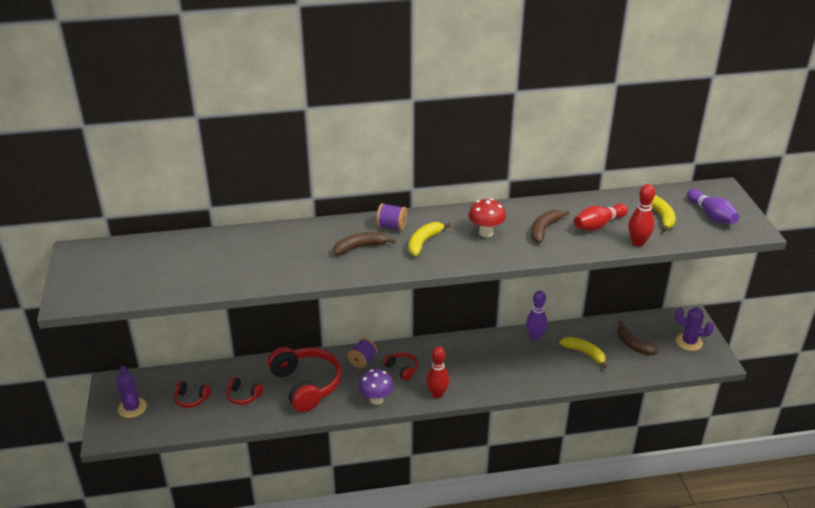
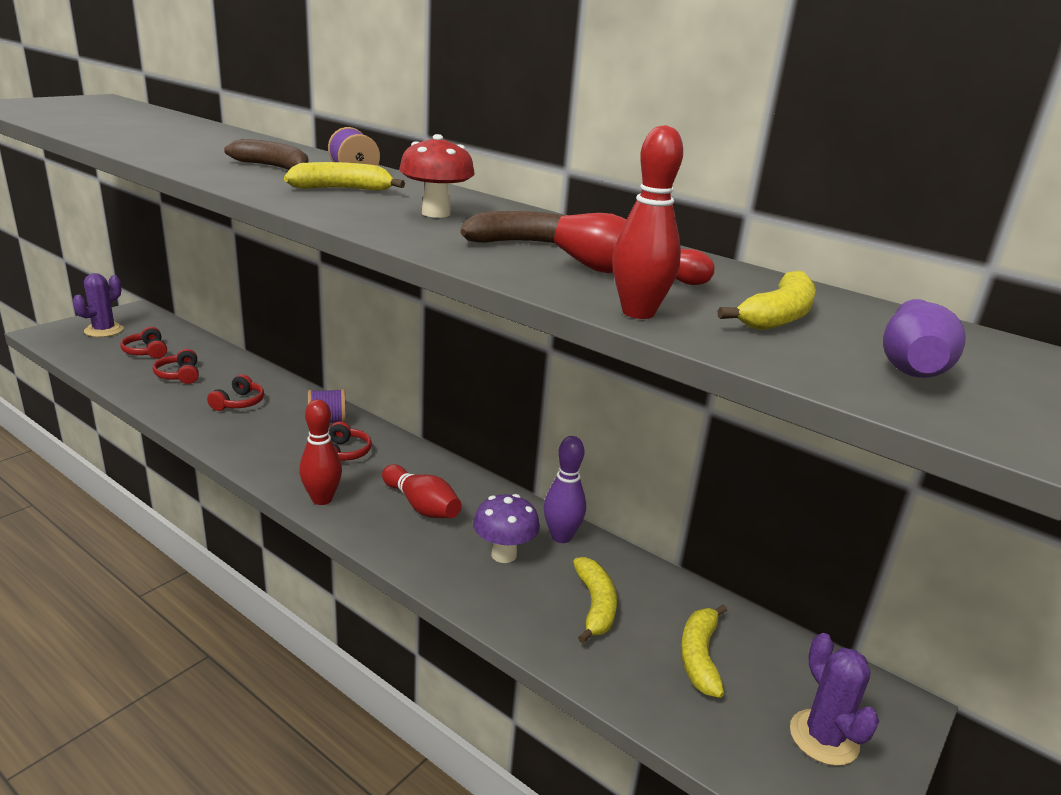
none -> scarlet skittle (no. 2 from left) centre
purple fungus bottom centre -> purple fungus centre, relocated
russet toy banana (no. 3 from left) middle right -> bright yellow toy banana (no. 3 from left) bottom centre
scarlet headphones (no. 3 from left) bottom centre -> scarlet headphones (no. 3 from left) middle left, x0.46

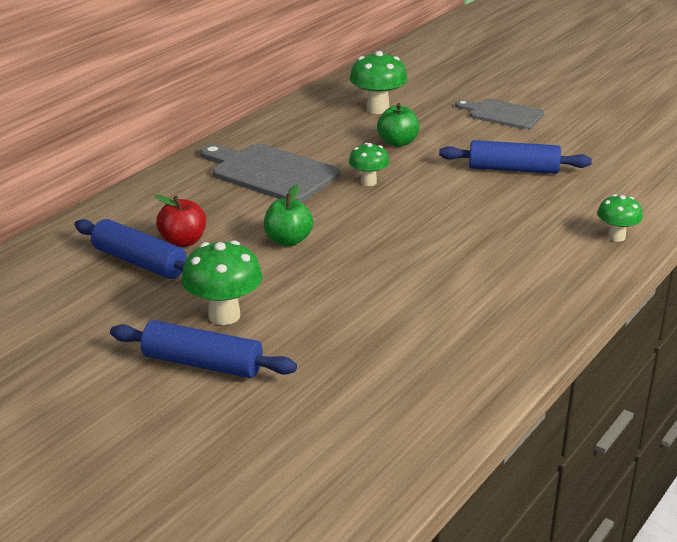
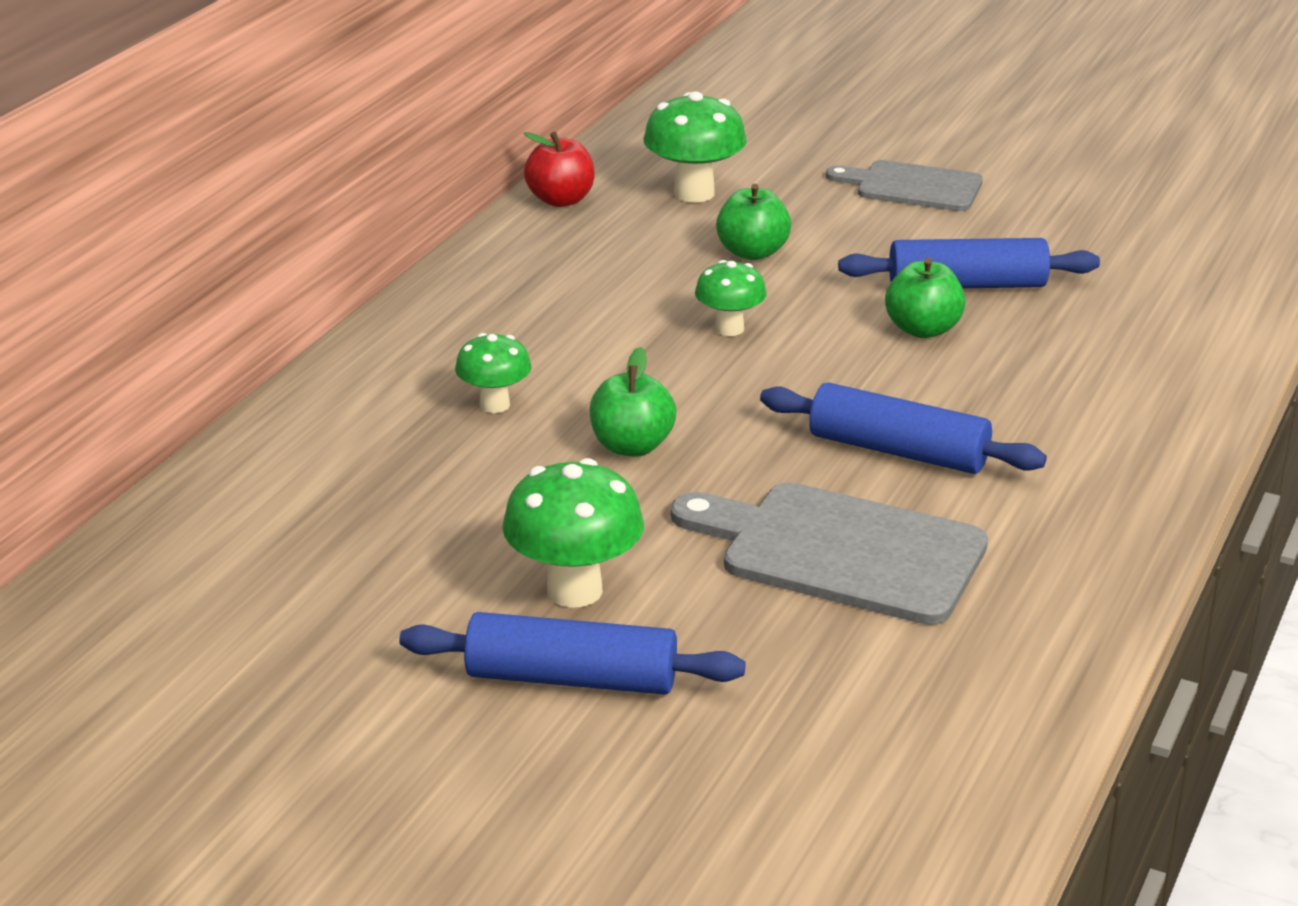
none -> leaf-green apple (no. 3 from left) top right
cobalt rolling pin (no. 1 from left in the first image) middle left -> cobalt rolling pin (no. 2 from left) middle right, relocated
scarlet apple middle left -> scarlet apple top centre, relocated
ash-grey cutting board (no. 1 from left) top centre -> ash-grey cutting board (no. 1 from left) centre, relocated
leaf-green fungus (no. 4 from left in the first image) middle right -> leaf-green fungus (no. 1 from left) centre, relocated

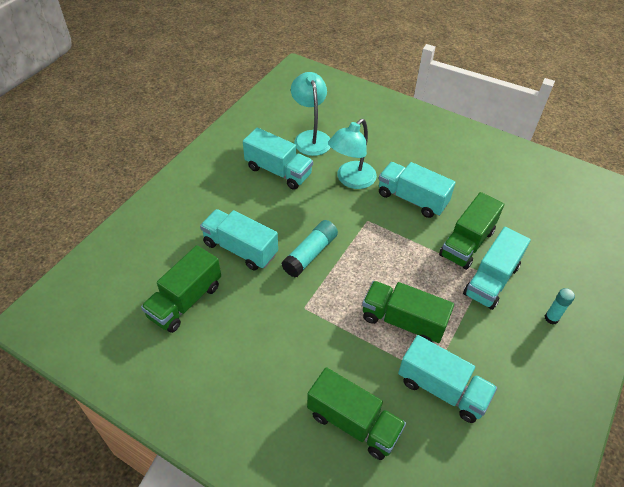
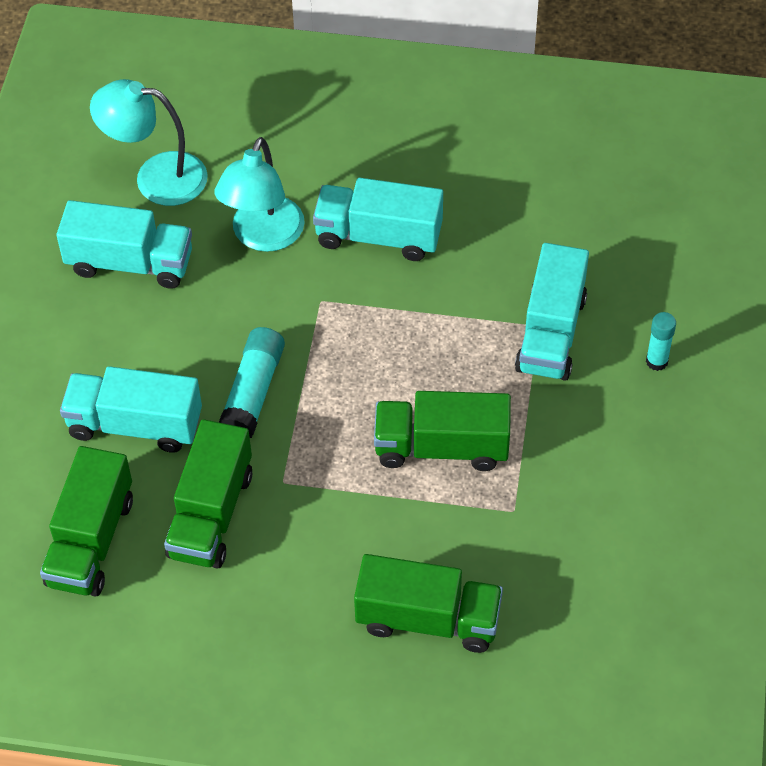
turquoise toy truck (no. 4 from left) bottom right -> none
leaf-green toy truck (no. 4 from left in the first image) middle right -> leaf-green toy truck (no. 2 from left) middle left, relocated
turquoise reading lamp (no. 1 from left) top centre -> turquoise reading lamp (no. 1 from left) top left, 45 degrees counterclockwise

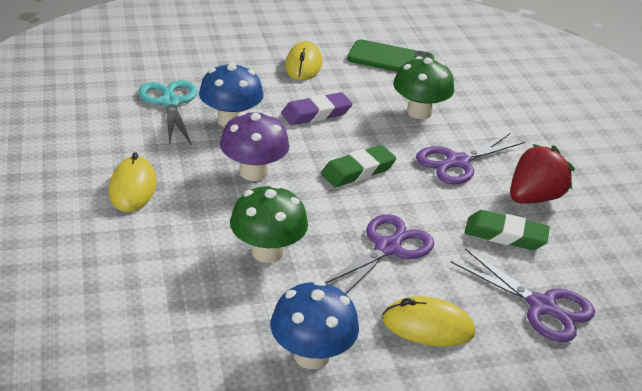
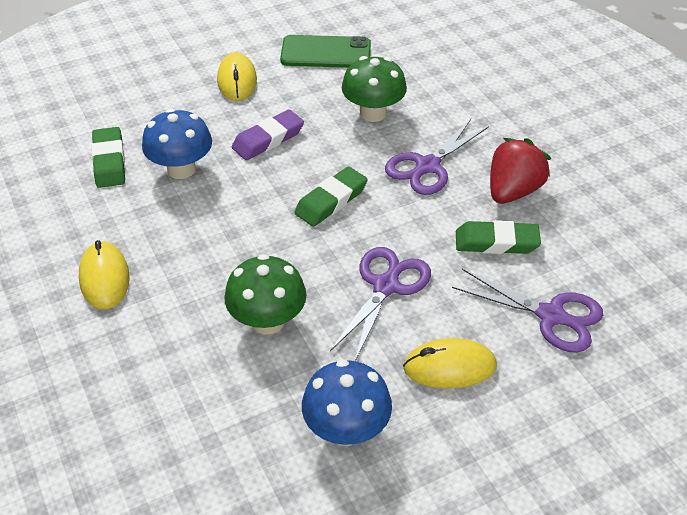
purple fungus centre -> none
turquoise scissors top left -> leaf-green pencil eraser (no. 1 from left) top left

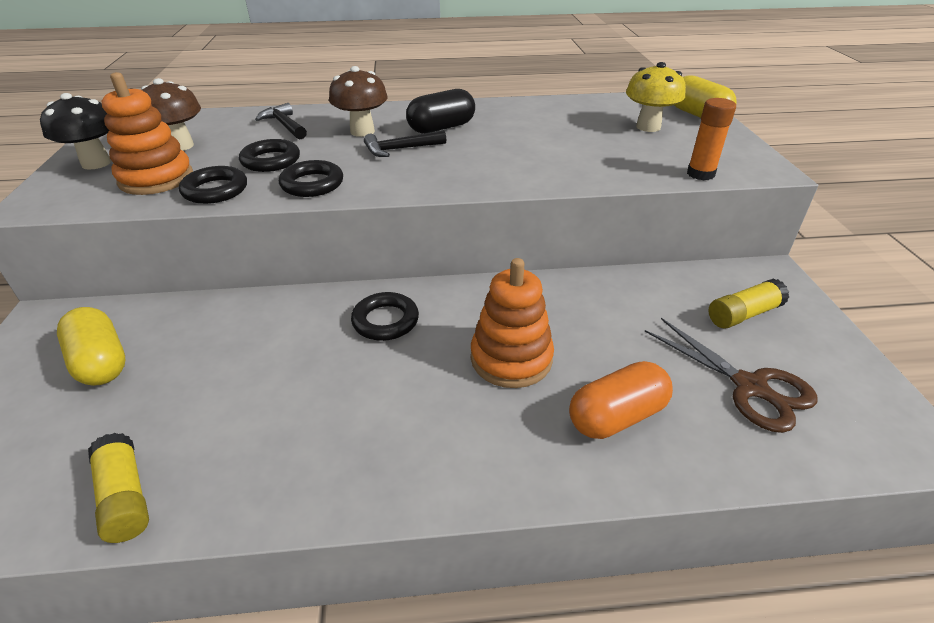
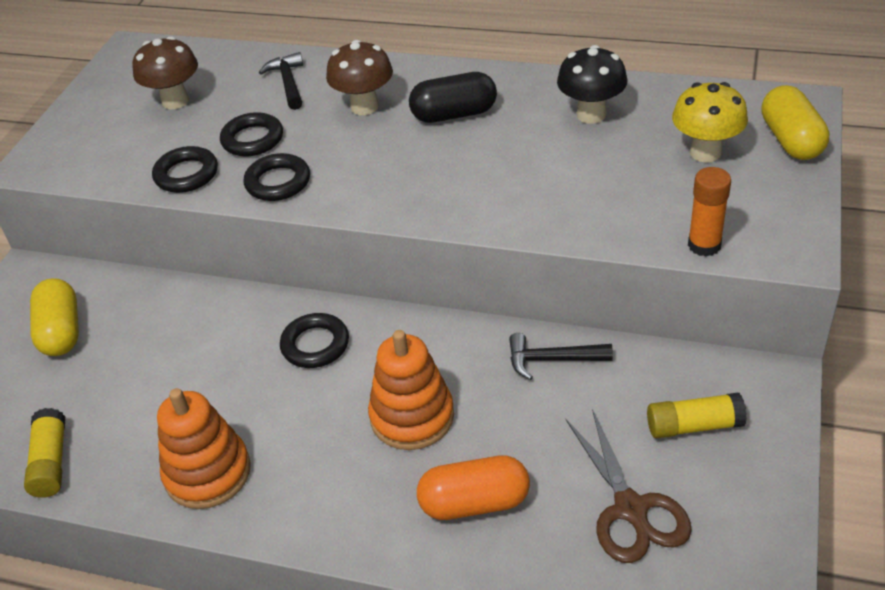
black fungus top left -> black fungus top right, relocated
orange-coloured stacking toy (no. 1 from left) top left -> orange-coloured stacking toy (no. 1 from left) bottom left, relocated
black claw hammer (no. 2 from left) top centre -> black claw hammer (no. 2 from left) centre, relocated

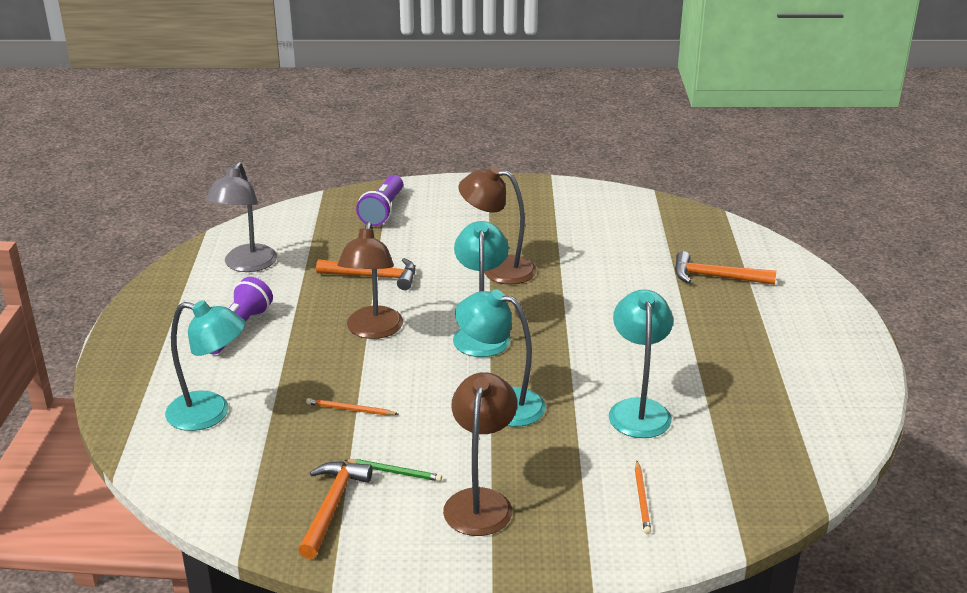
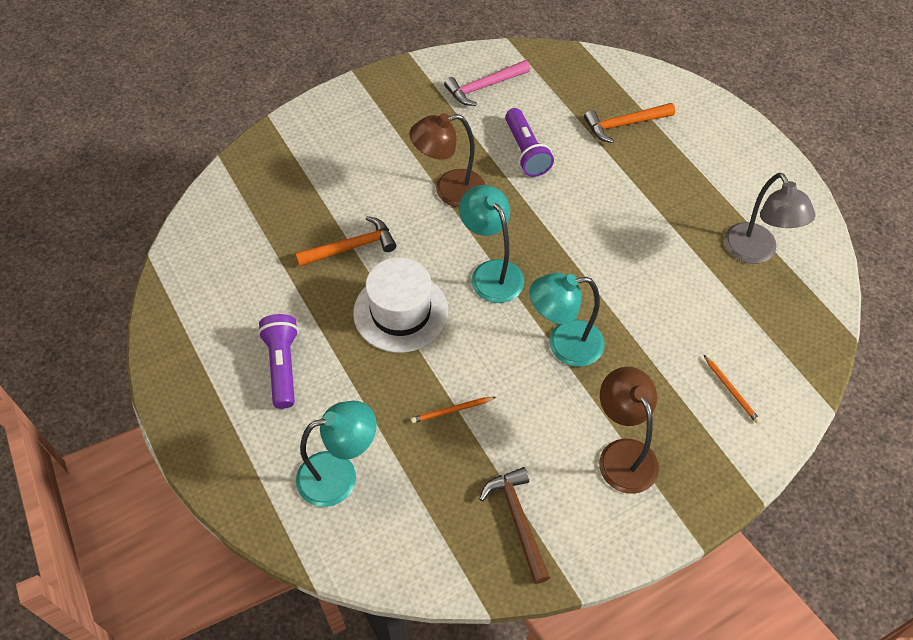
leaf-green lead pencil bottom centre -> none
turquoise reading lamp (no. 4 from left) centre -> none
none -> rosy claw hammer top centre
ash-grey reading lamp middle left -> ash-grey reading lamp middle right, relocated
purple flashlight (no. 2 from left) centre -> purple flashlight (no. 2 from left) top centre, relocated
russet reading lamp (no. 1 from left) centre -> snow-white hat centre
orange-coloured claw hammer (no. 1 from left) bottom centre -> russet claw hammer bottom centre

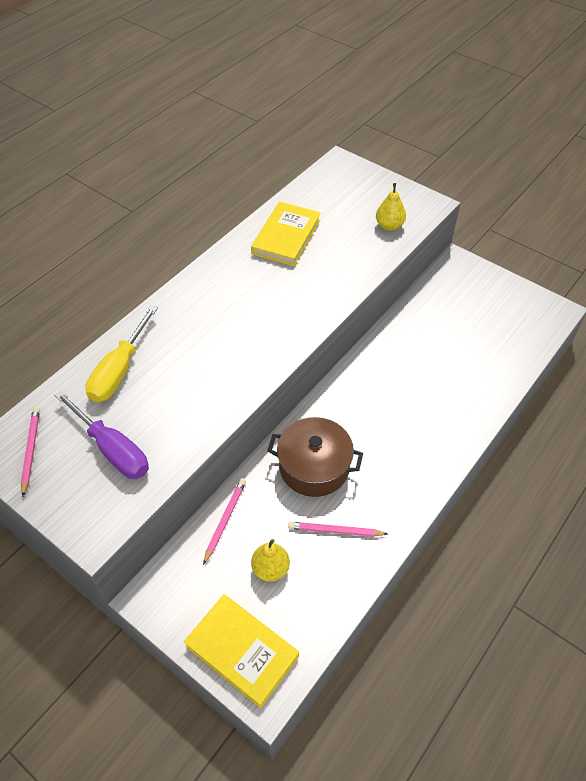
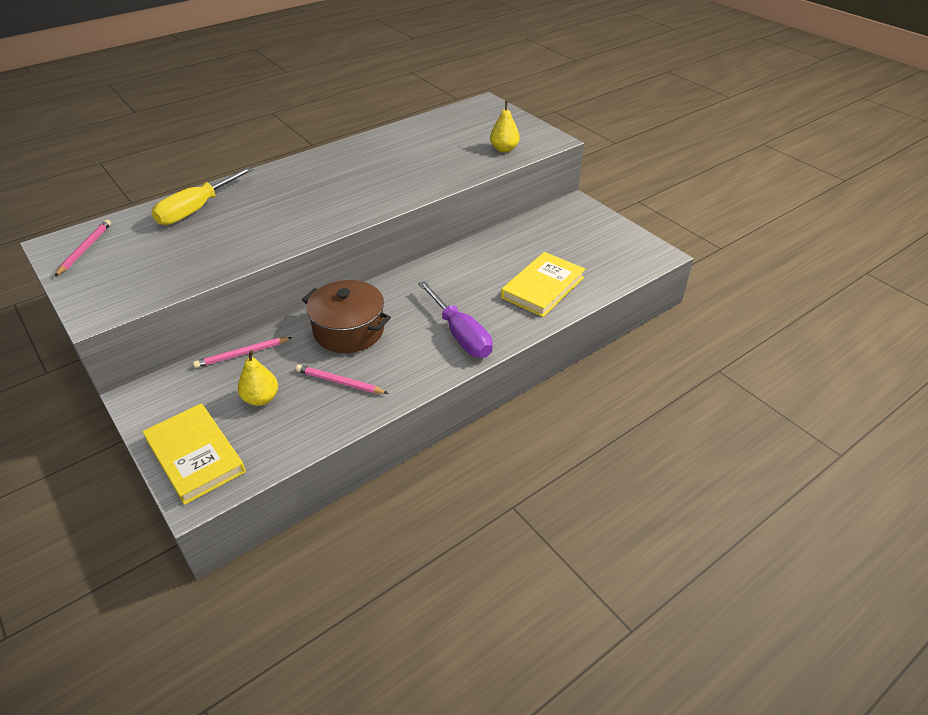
purple screwdriver middle left -> purple screwdriver centre, relocated
bright yellow hardcover (no. 2 from left) top centre -> bright yellow hardcover (no. 2 from left) centre, relocated
rosy lead pencil (no. 2 from left) bottom centre -> rosy lead pencil (no. 2 from left) middle left, 150 degrees counterclockwise

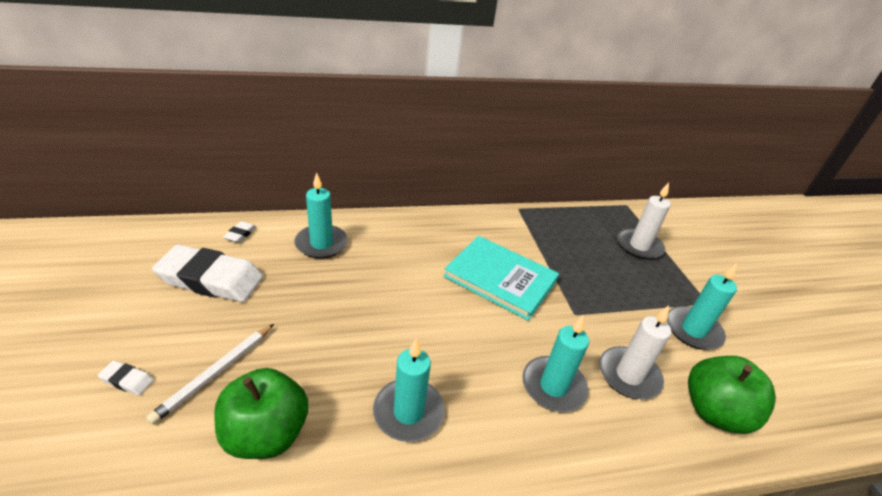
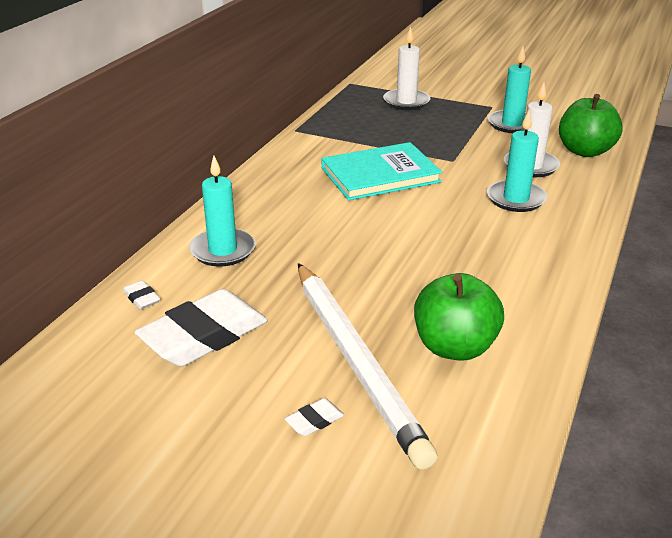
turquoise pillar candle (no. 2 from left) bottom centre -> none
snow-white lead pencil bottom left -> snow-white lead pencil bottom centre, x1.93

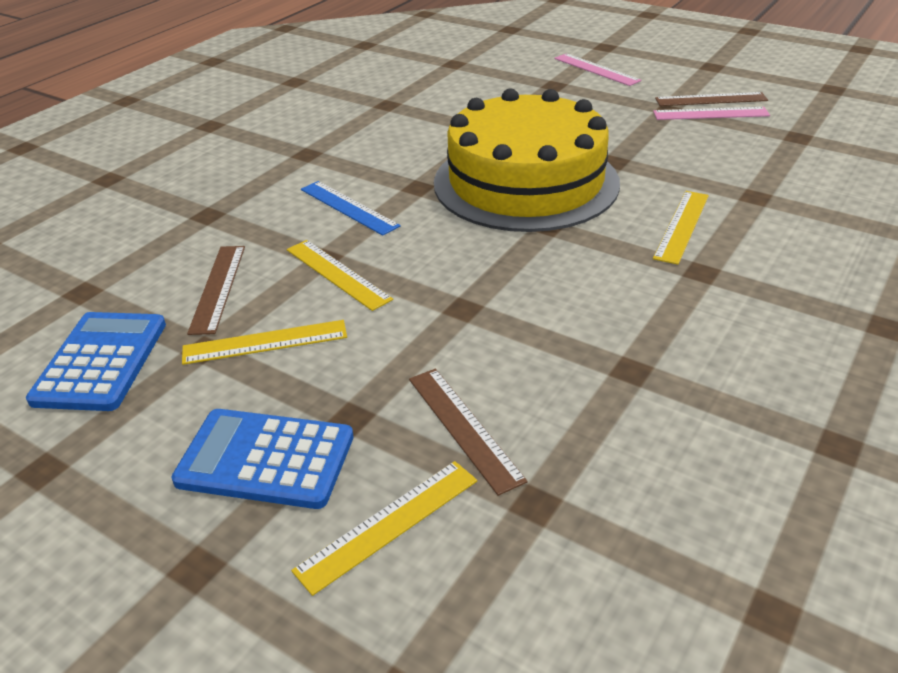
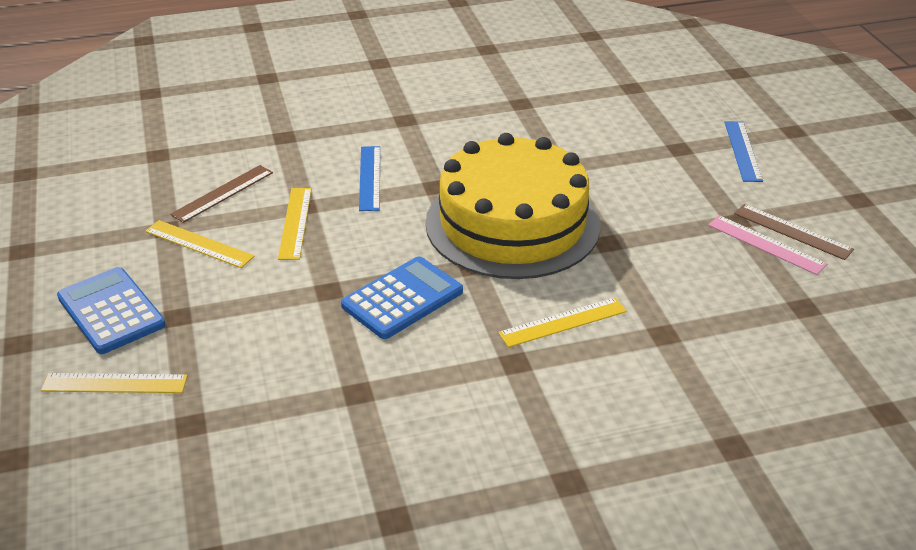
russet straightedge (no. 2 from left) centre -> none
cobalt calculator (no. 1 from left in the first image) middle left -> cobalt calculator (no. 2 from left) centre, relocated
rosy straightedge (no. 1 from left) top centre -> cobalt straightedge (no. 2 from left) top right

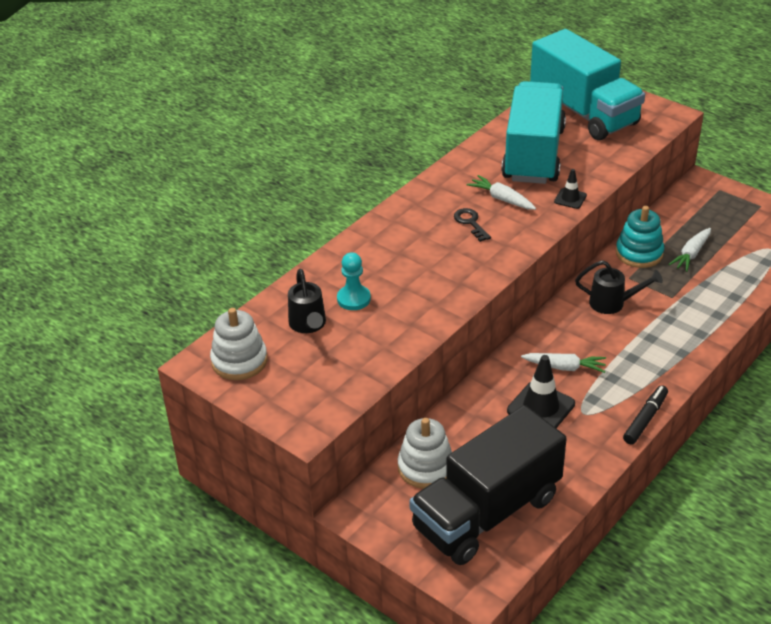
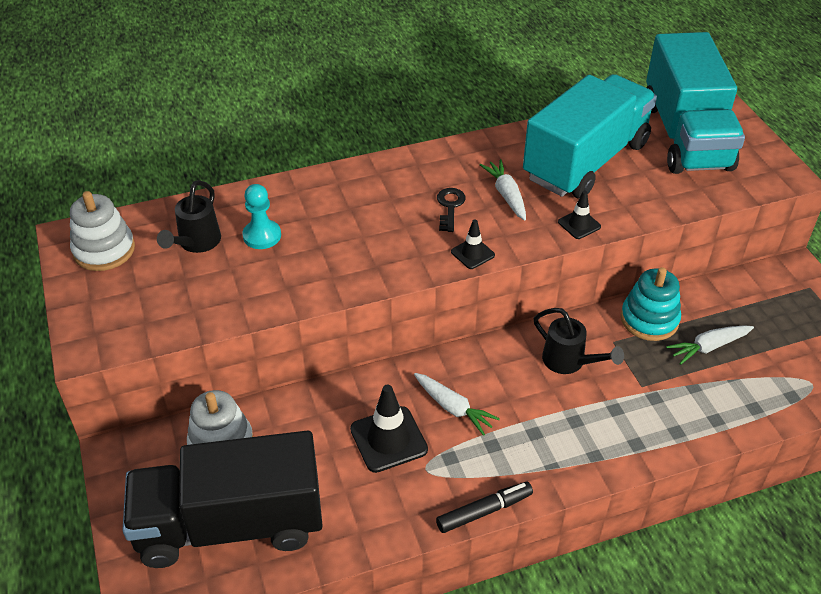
none -> black traffic cone (no. 2 from left) centre

